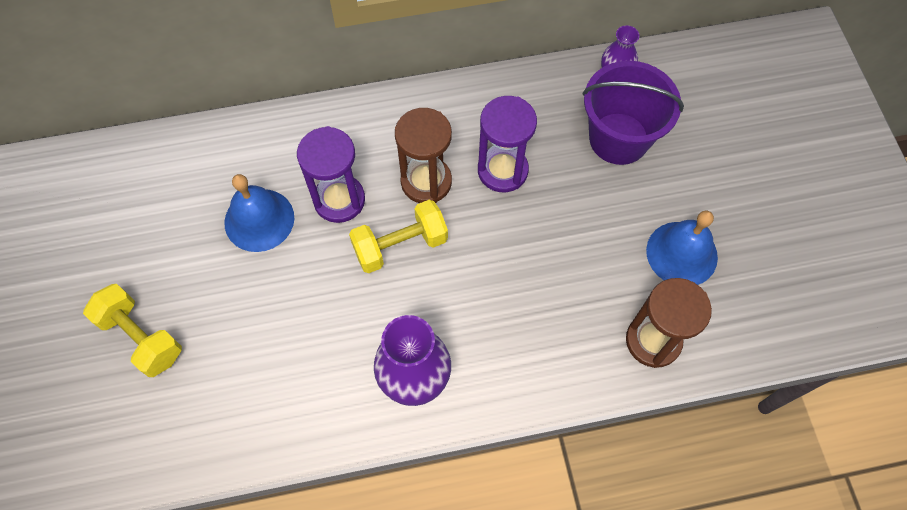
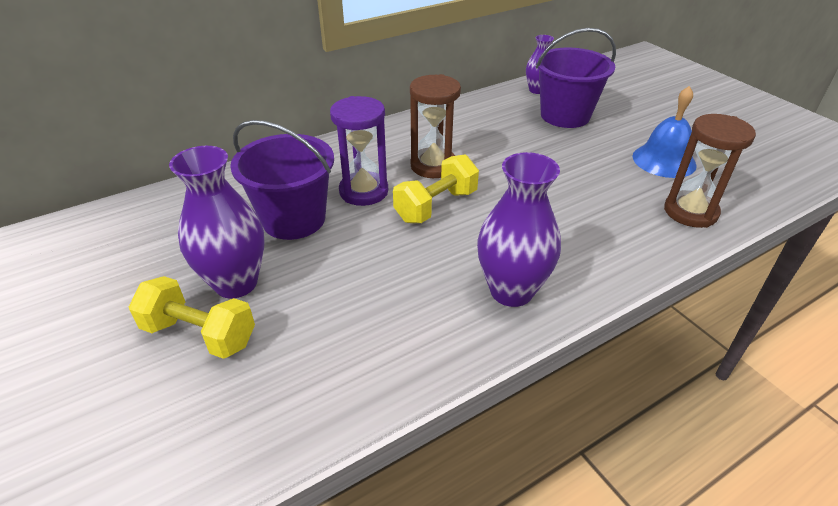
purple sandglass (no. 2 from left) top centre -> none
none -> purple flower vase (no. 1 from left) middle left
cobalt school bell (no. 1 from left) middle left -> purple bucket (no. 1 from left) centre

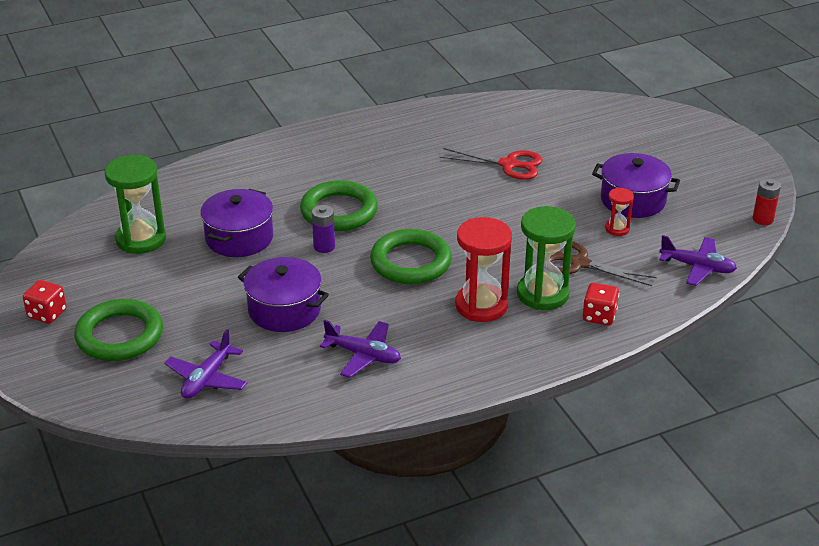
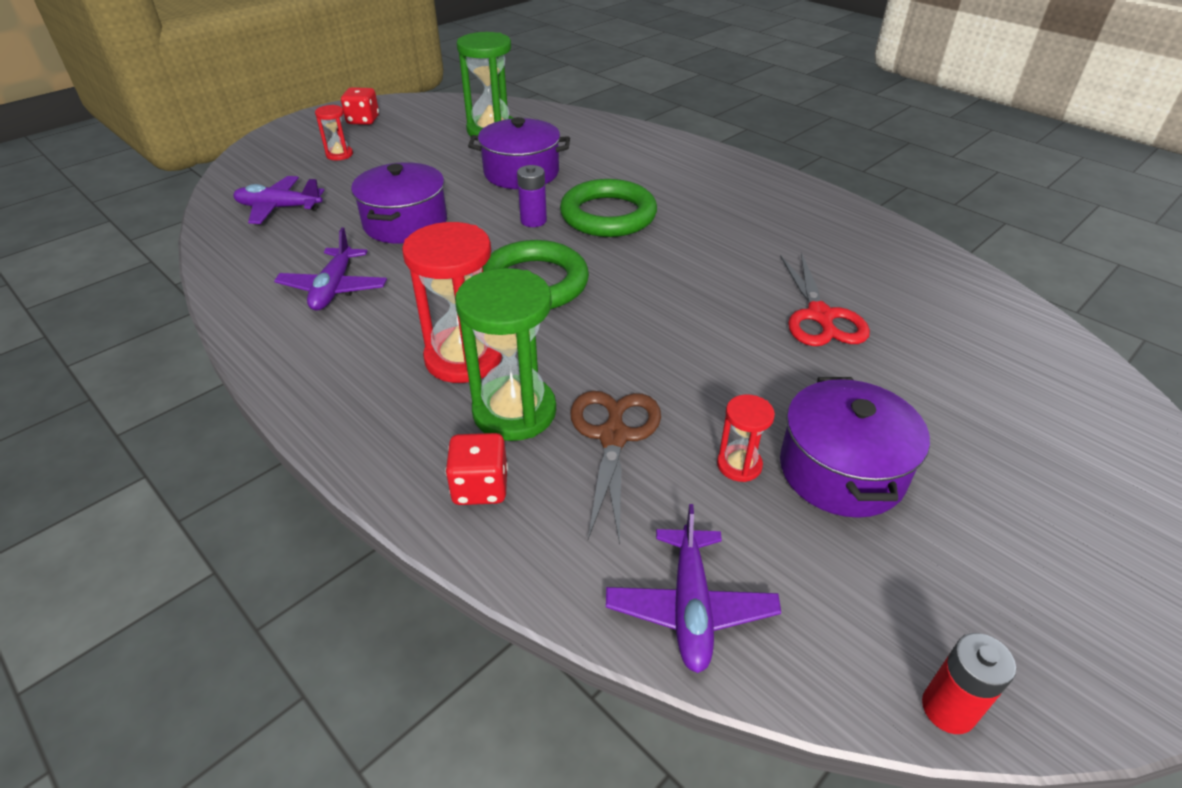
leaf-green torus (no. 1 from left) middle left -> scarlet sandglass (no. 1 from left) top left

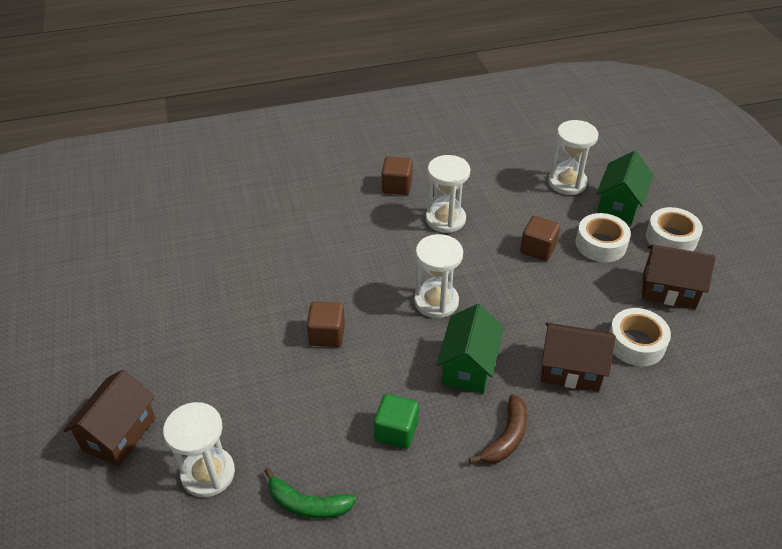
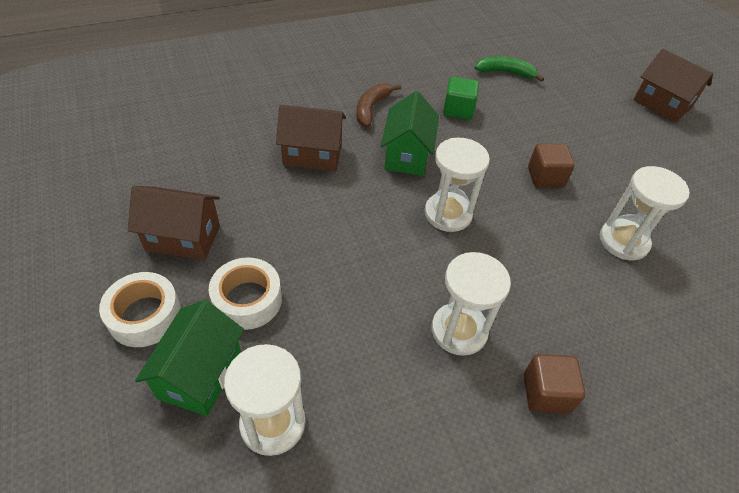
russet solid cube (no. 3 from left) middle right -> none
snow-white sticky tape (no. 2 from left) middle right -> none
snow-white sandglass (no. 1 from left in the first image) bottom left -> snow-white sandglass (no. 4 from left) middle right, relocated
russet toy house (no. 1 from left in the first image) bottom left -> russet toy house (no. 3 from left) top right, 60 degrees counterclockwise

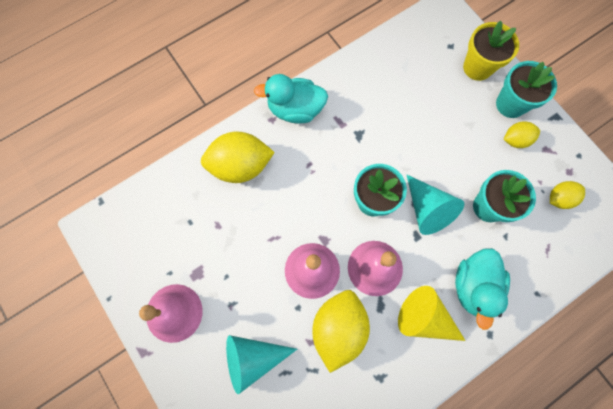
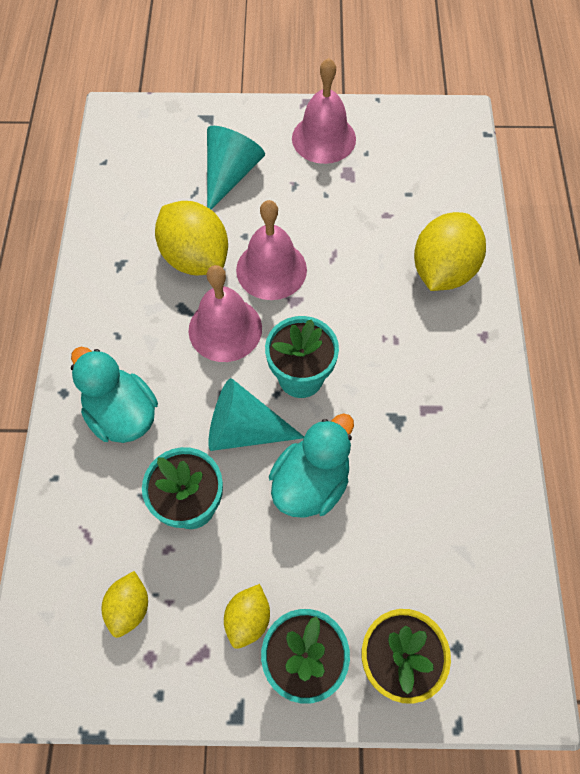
bright yellow cone bottom right -> none
turquoise duck (no. 1 from left in the first image) top centre -> turquoise duck (no. 2 from left) centre, relocated

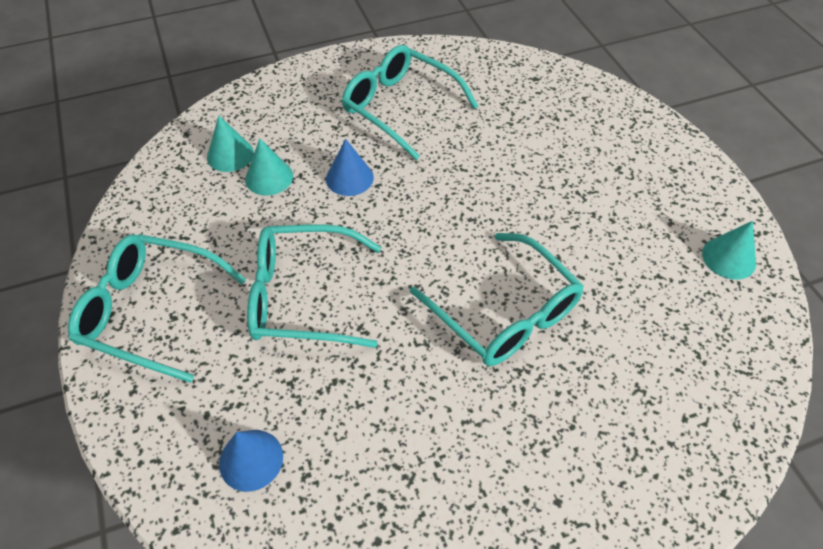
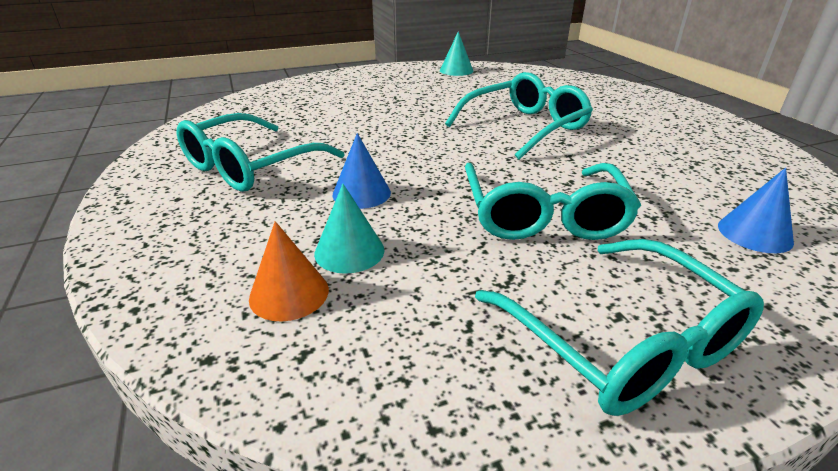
turquoise cone (no. 1 from left) top left -> orange-coloured cone centre
turquoise spectacles (no. 1 from left in the first image) middle left -> turquoise spectacles (no. 4 from left) bottom right, 45 degrees counterclockwise

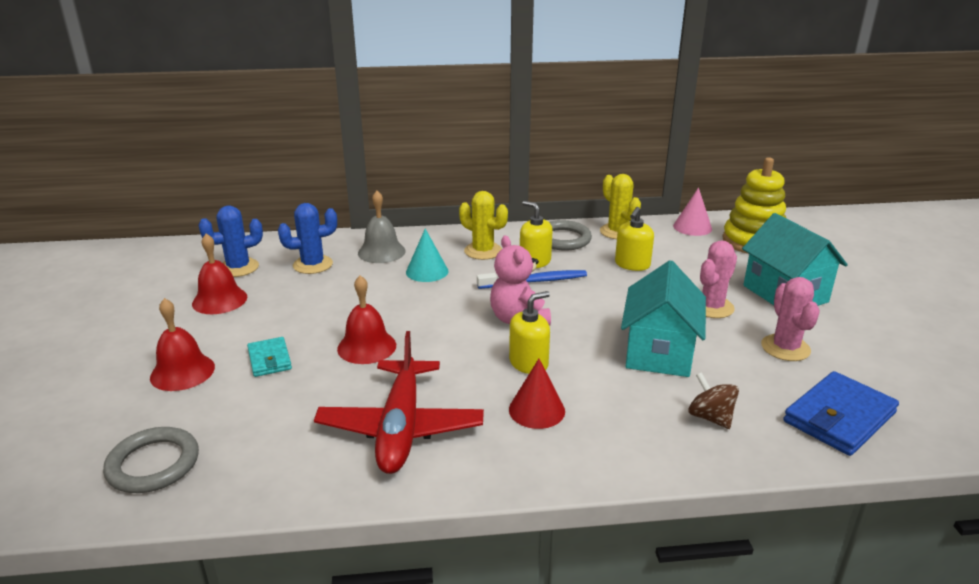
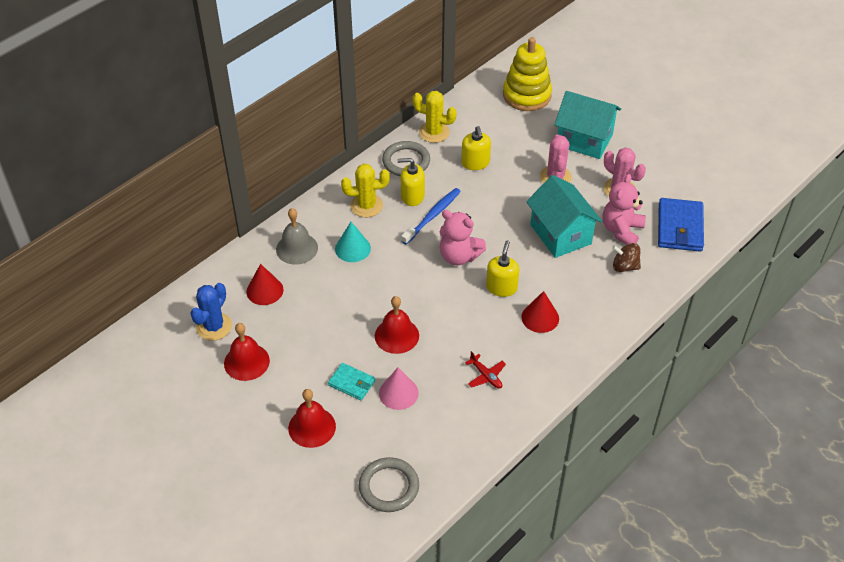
none -> rosy teddy bear (no. 2 from left) middle right
rosy cone middle right -> rosy cone bottom centre, relocated
cobalt cactus (no. 2 from left) middle left -> scarlet cone (no. 1 from left) middle left
scarlet toy plane bottom centre -> scarlet toy plane centre, x0.41

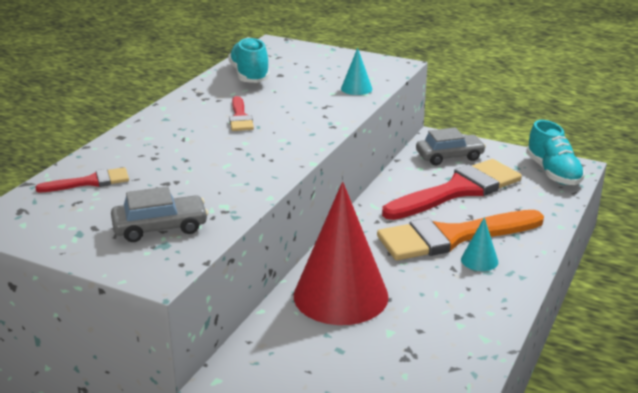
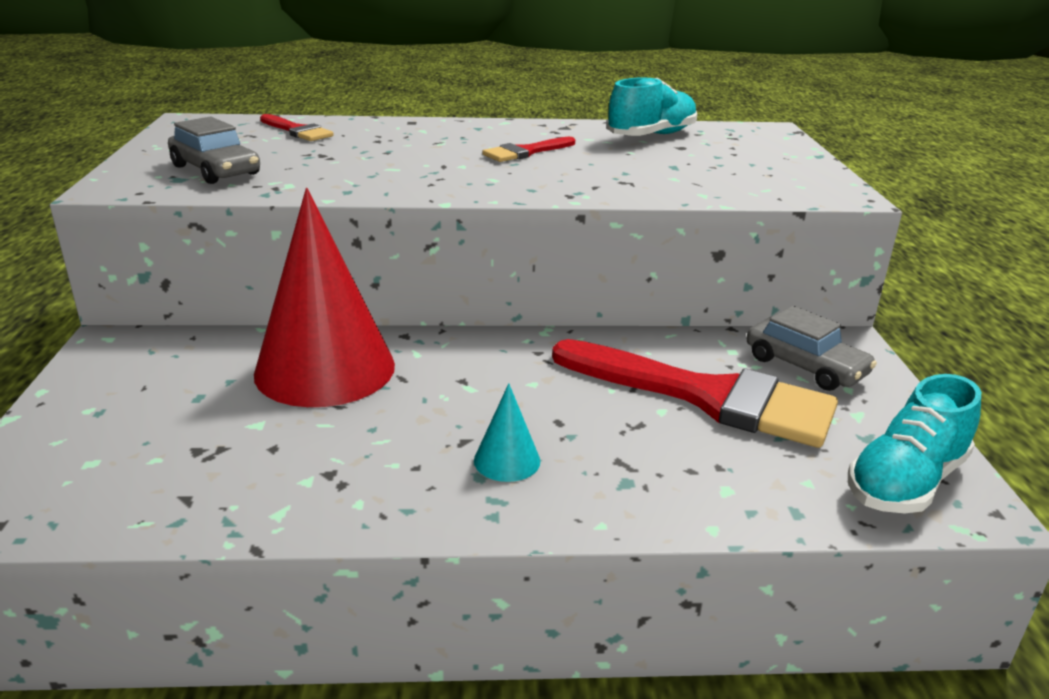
turquoise cone (no. 1 from left) top centre -> none
orange-coloured brush middle right -> none

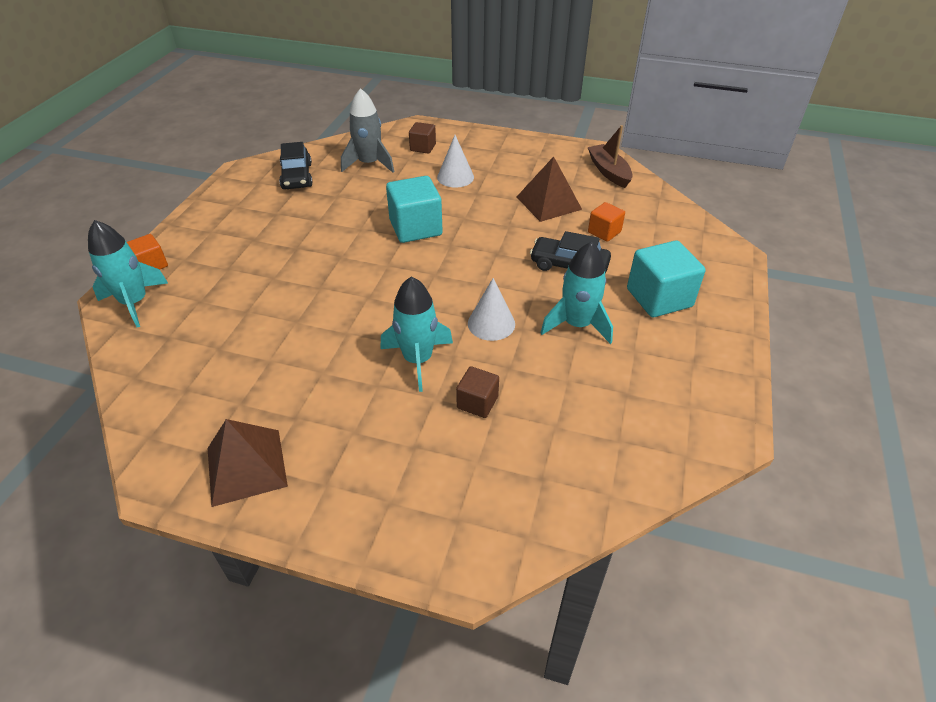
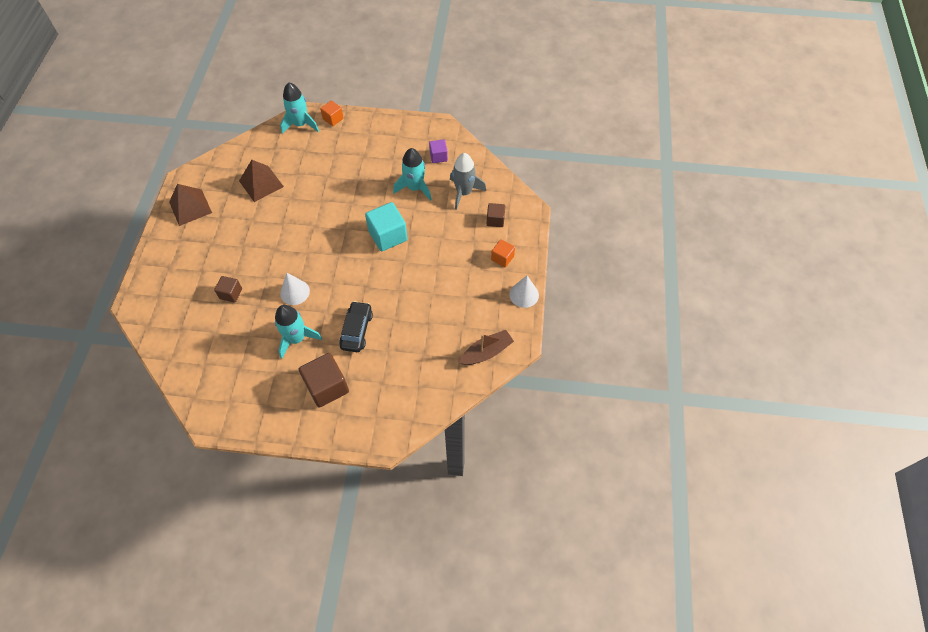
turquoise spaceship (no. 2 from left in the first image) centre -> turquoise spaceship (no. 3 from left) top centre, relocated
snow-white cone (no. 1 from left in the first image) top centre -> snow-white cone (no. 2 from left) centre, relocated
russet solid pyramid (no. 2 from left) top centre -> russet solid pyramid (no. 2 from left) top left, relocated
orange-coloured solid cube (no. 2 from left) top centre -> orange-coloured solid cube (no. 2 from left) centre, relocated
black toy car (no. 1 from left) top left -> purple solid cube top centre
turquoise solid cube (no. 2 from left) middle right -> russet solid cube (no. 2 from left) centre

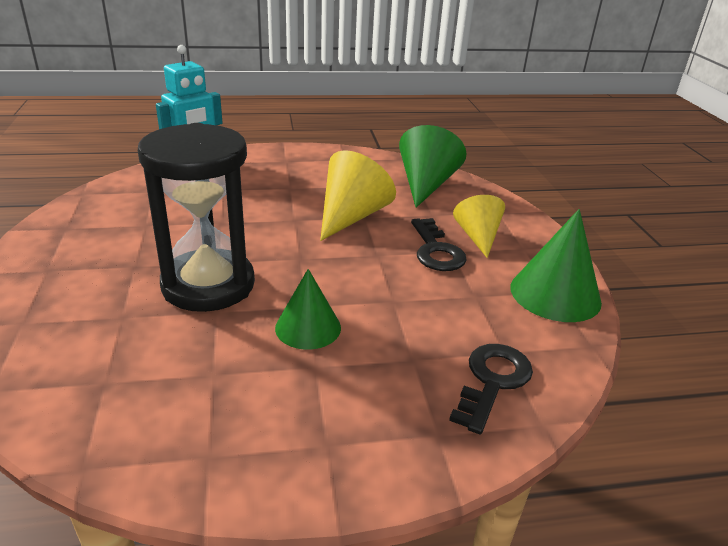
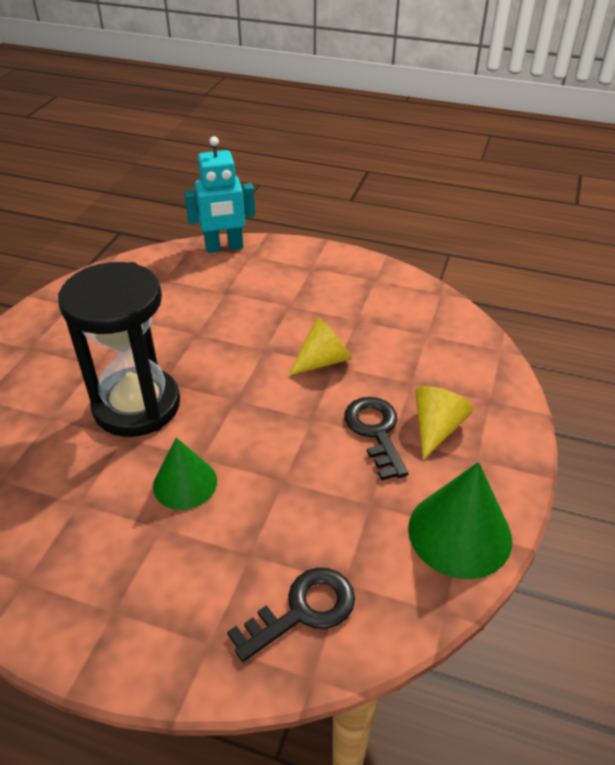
leaf-green cone (no. 2 from left) top centre -> none
black latchkey (no. 1 from left in the first image) centre -> black latchkey (no. 2 from left) centre, 150 degrees clockwise
bright yellow cone (no. 1 from left) centre, x0.66

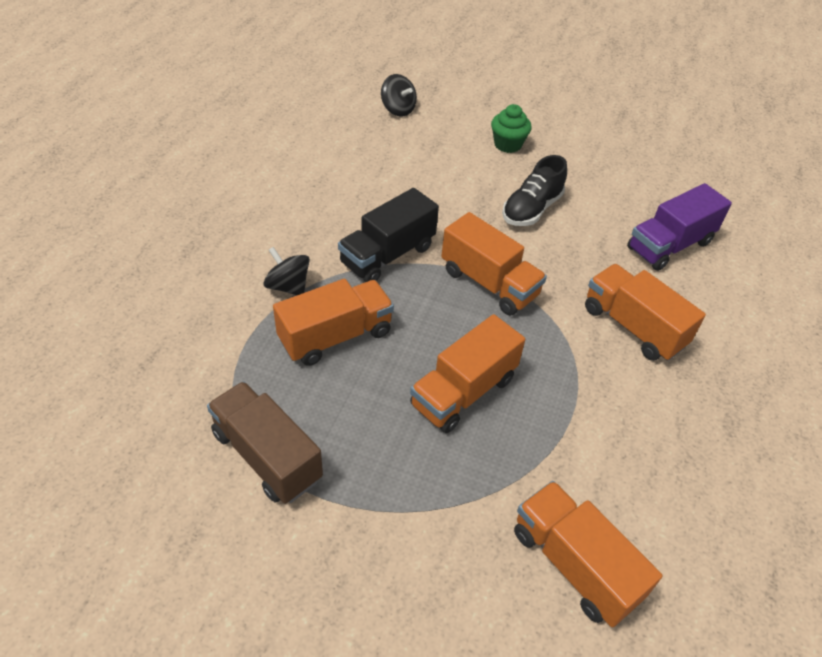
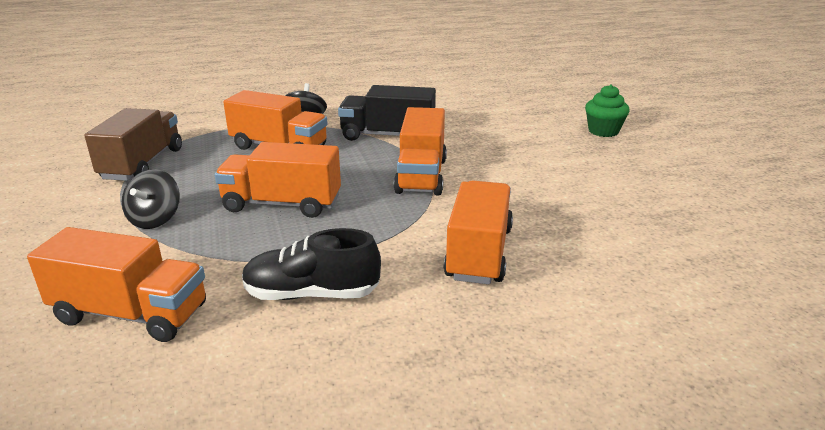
purple toy truck middle right -> none
black spinning top (no. 2 from left in the first image) top centre -> black spinning top (no. 1 from left) middle left, relocated
black shoe top centre -> black shoe centre, relocated
orange-coloured toy truck (no. 4 from left in the first image) bottom right -> orange-coloured toy truck (no. 1 from left) middle left, 90 degrees clockwise

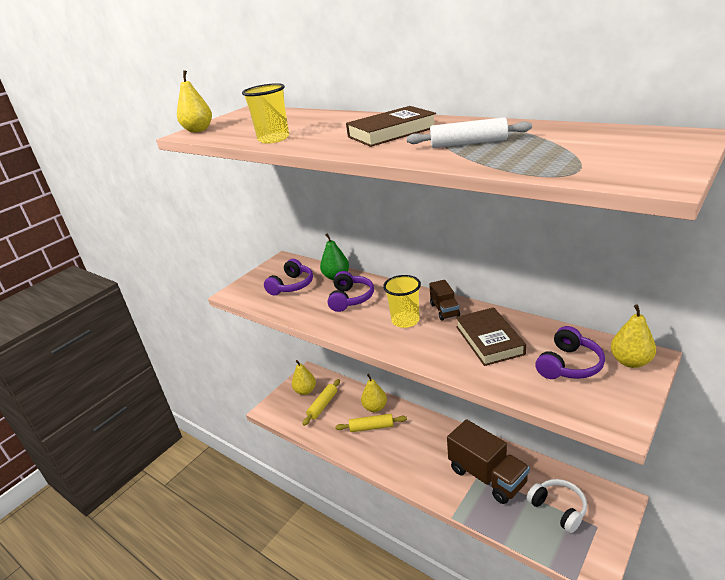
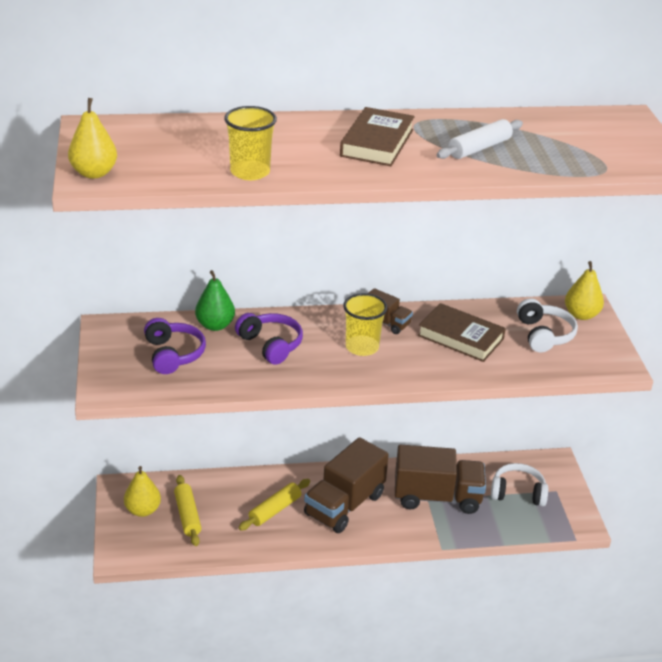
bright yellow toy pear (no. 3 from left) bottom centre -> none
none -> russet toy truck (no. 1 from left) bottom centre
purple headphones (no. 3 from left) middle right -> snow-white headphones (no. 2 from left) middle right

